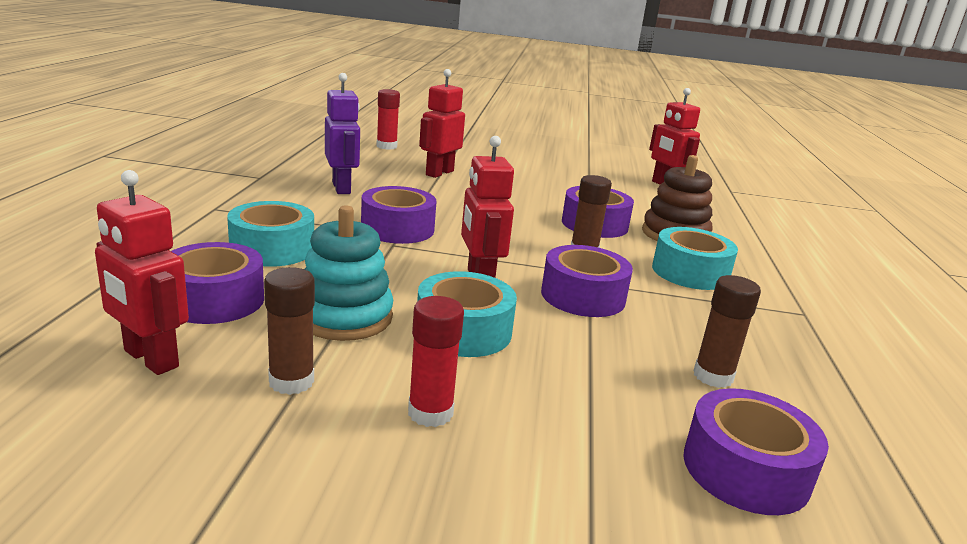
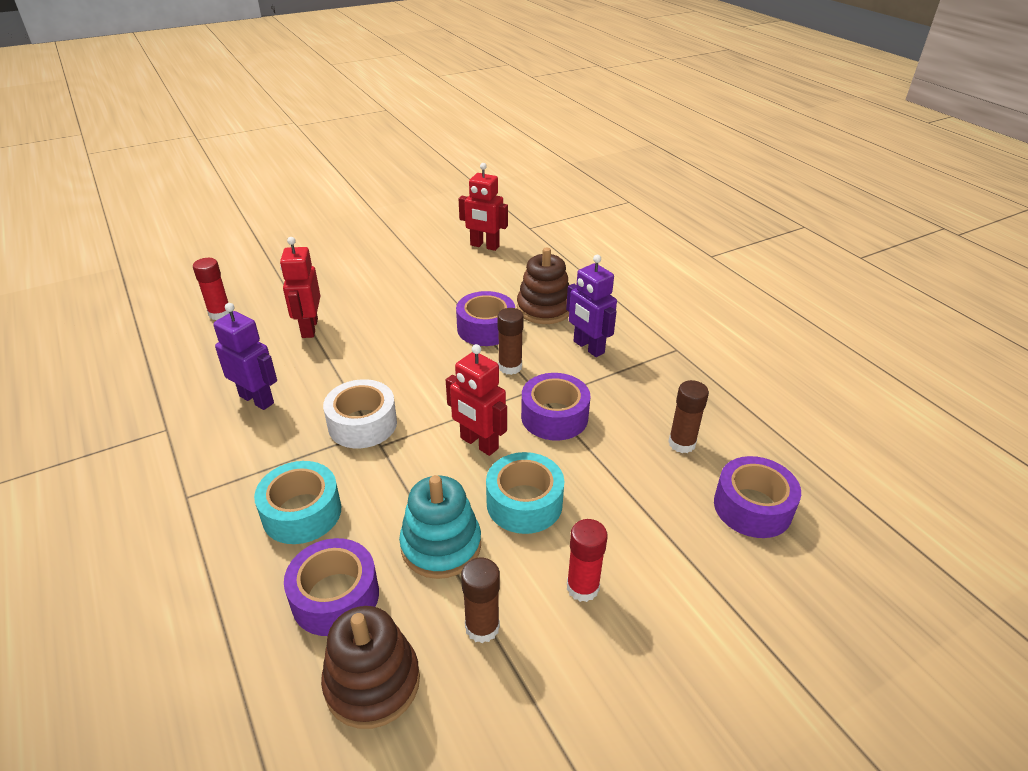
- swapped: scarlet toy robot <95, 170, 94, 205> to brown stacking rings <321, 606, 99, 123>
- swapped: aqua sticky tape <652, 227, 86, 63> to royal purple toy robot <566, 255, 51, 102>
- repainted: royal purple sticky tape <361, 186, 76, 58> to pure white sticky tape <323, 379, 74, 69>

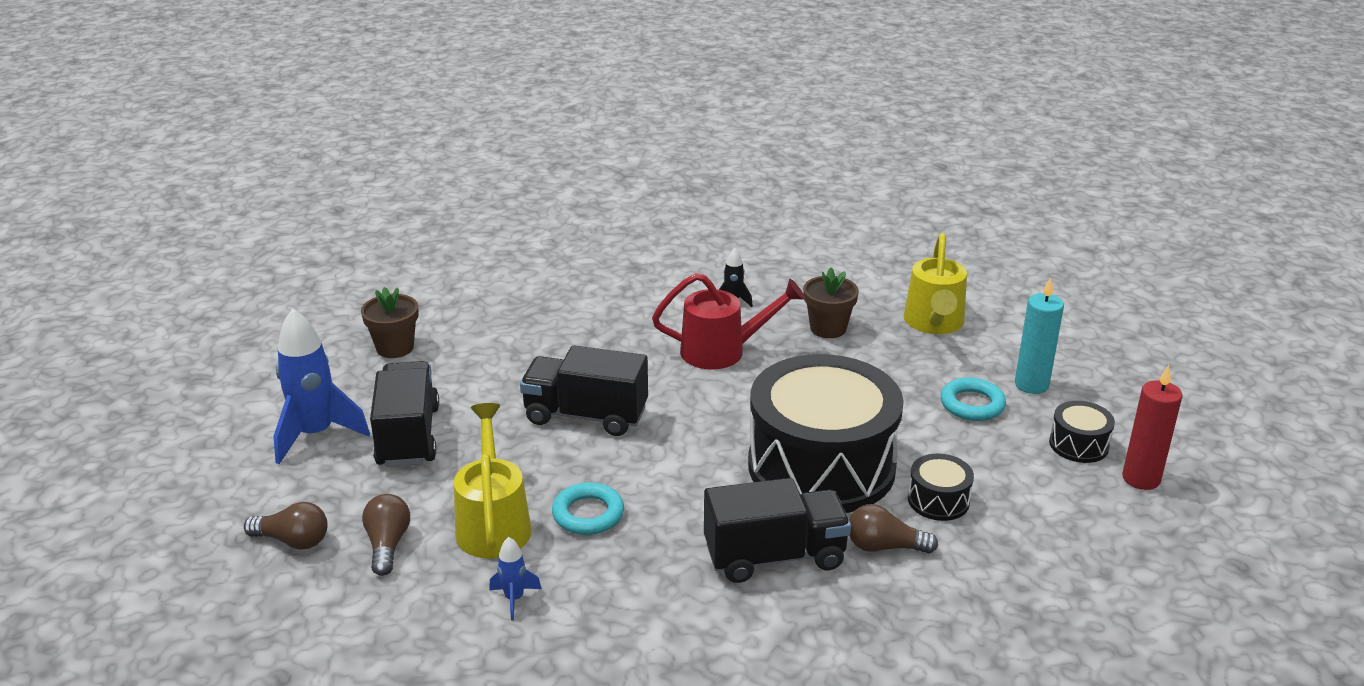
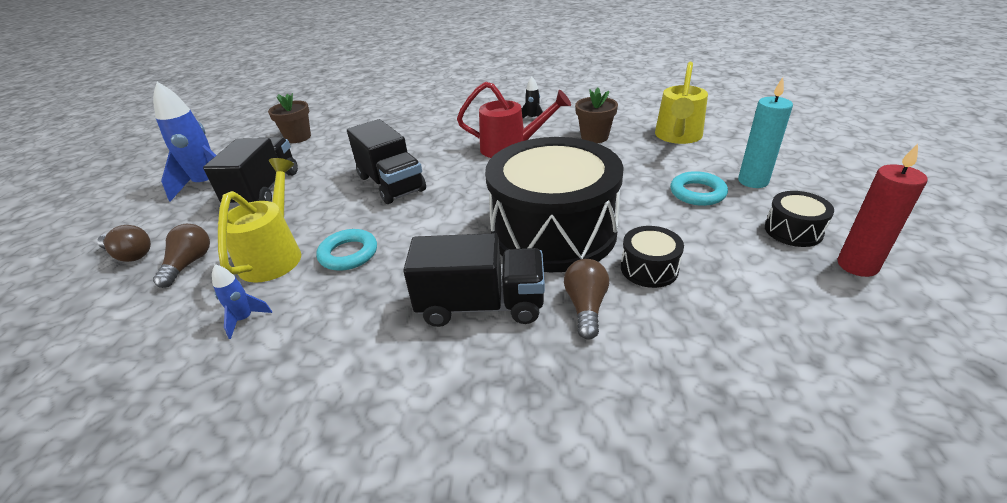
- rotated: ebony truck <520, 345, 128, 91> = <347, 119, 79, 85> 150 degrees counterclockwise
- rotated: brown light bulb <849, 504, 89, 50> = <564, 259, 45, 81> 75 degrees clockwise

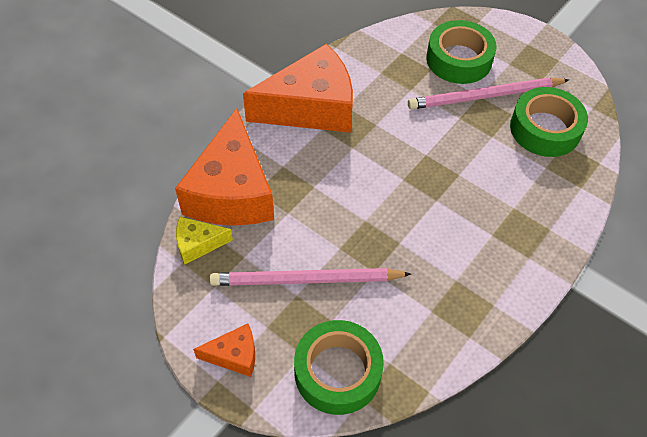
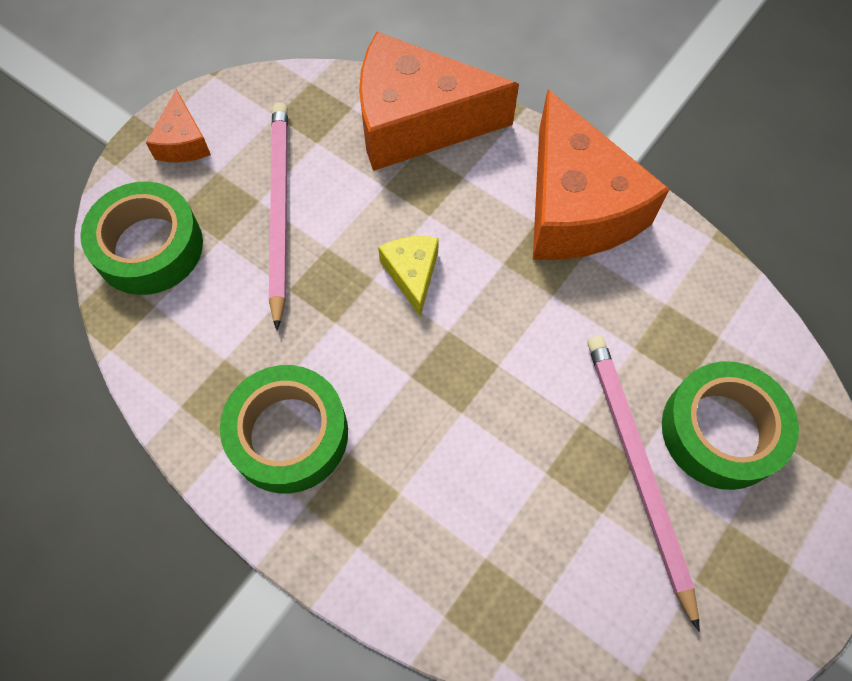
- shifted: yellow piece of cheese <176, 217, 57, 47> to <378, 236, 61, 81>
- shifted: green sticky tape <510, 87, 78, 70> to <220, 365, 128, 129>

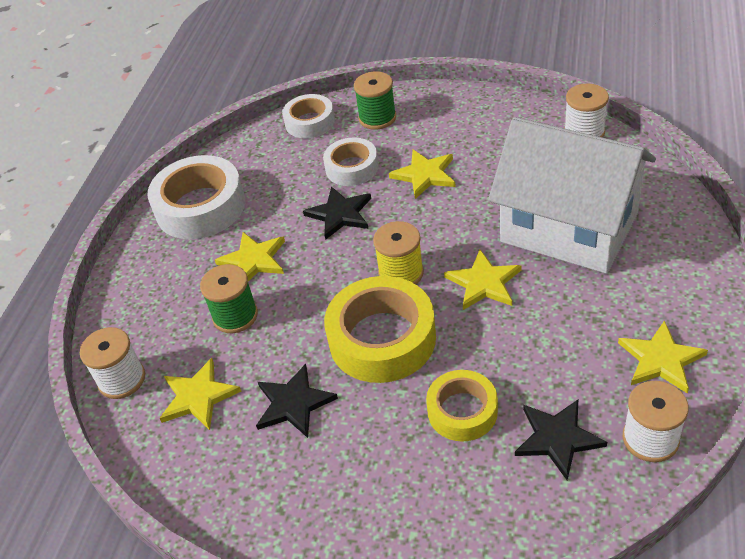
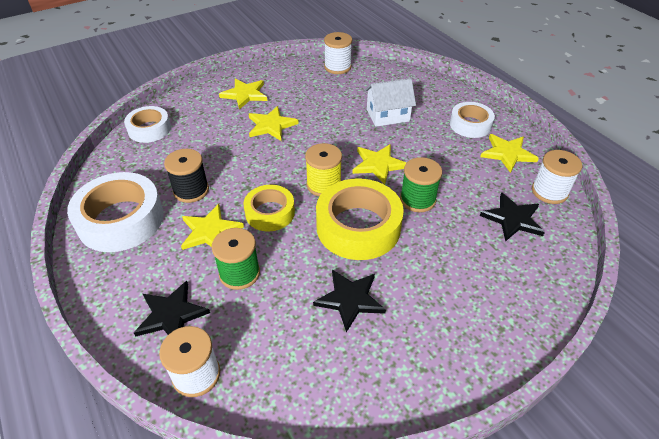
- new: ebony spool <164, 149, 45, 54>
- shifted: yellow star shape <159, 358, 82, 72> to <219, 78, 48, 32>
- shifted: ebony star shape <303, 186, 68, 54> to <134, 281, 76, 55>
- shifted: pure white sticky tape <323, 137, 56, 49> to <450, 102, 45, 36>
- shifted: green spool <354, 71, 42, 59> to <400, 157, 42, 55>
- shifted: yellow sticky tape <426, 370, 72, 71> to <243, 185, 52, 46>
- scaled: pure white cottage <488, 117, 168, 157> = <365, 78, 51, 49> x0.48

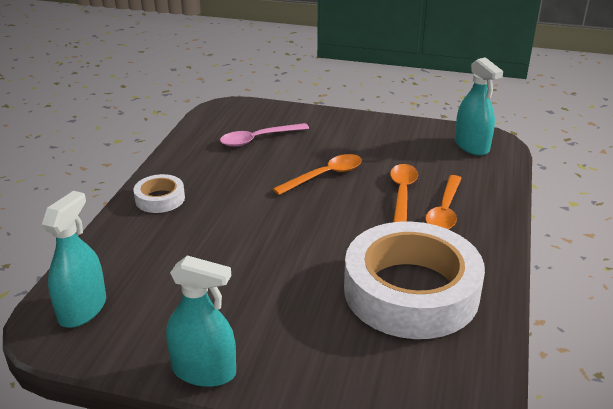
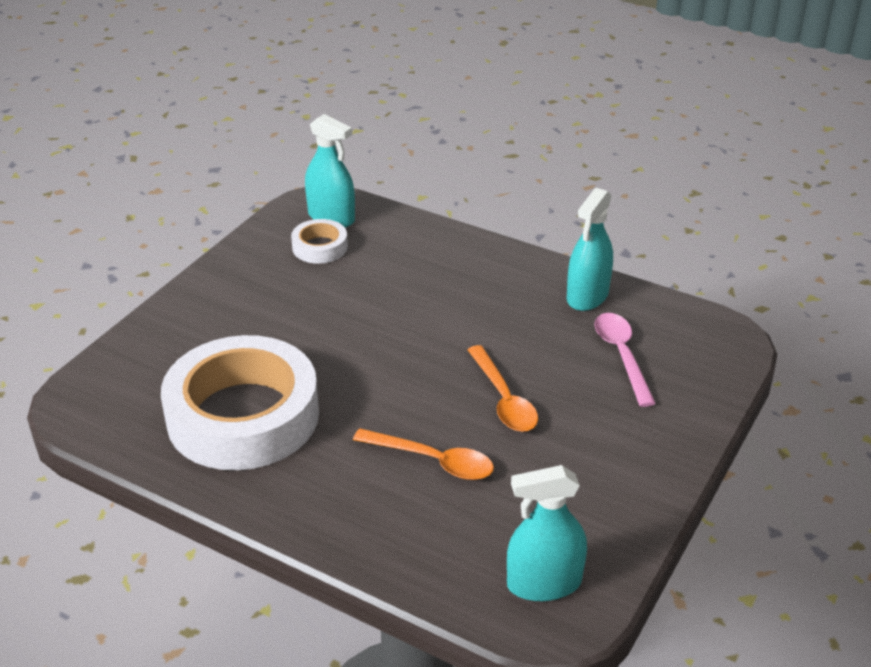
- gone: bright orange spoon <425, 175, 37, 54>
- shifted: pure white sticky tape <133, 174, 52, 39> to <291, 219, 57, 45>
- shifted: aqua spray bottle <166, 256, 70, 131> to <567, 188, 46, 123>

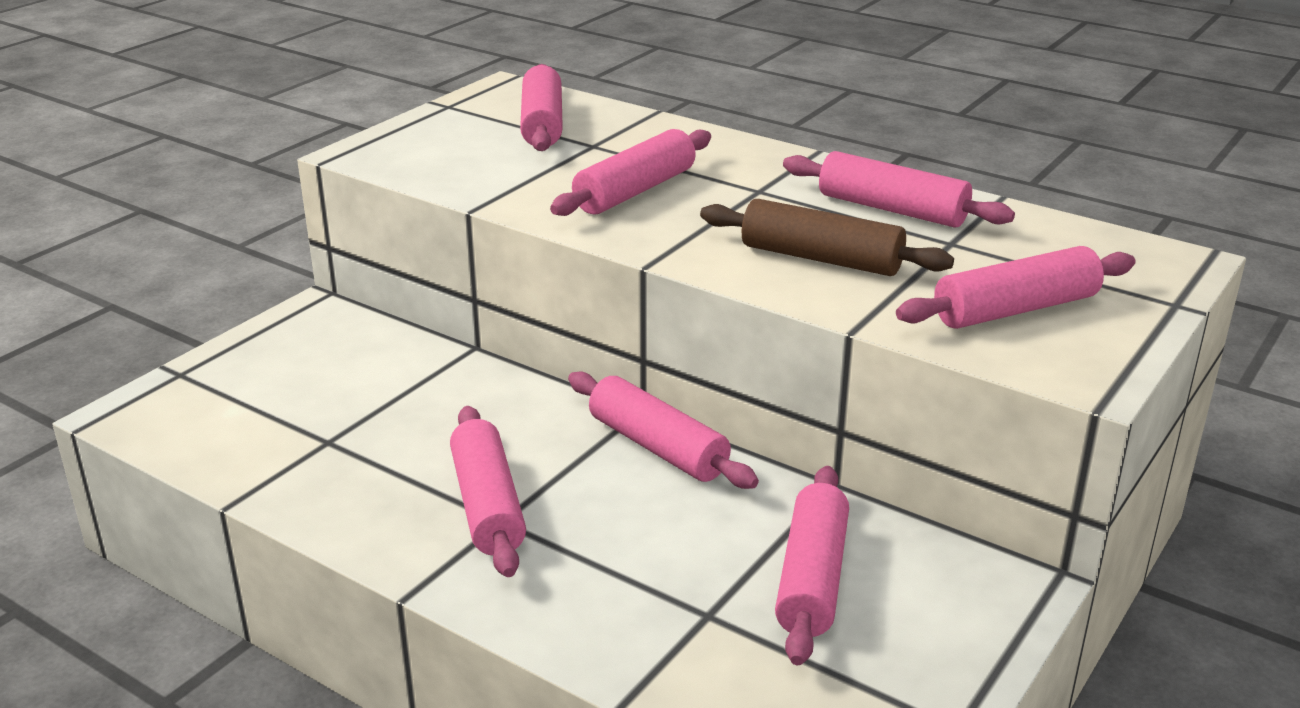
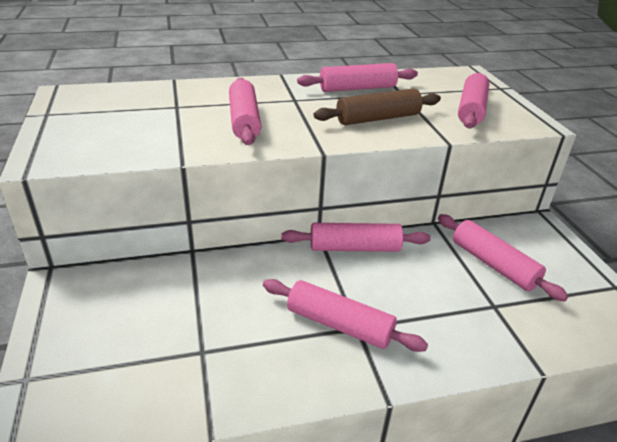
- gone: pink rolling pin <520, 64, 43, 87>

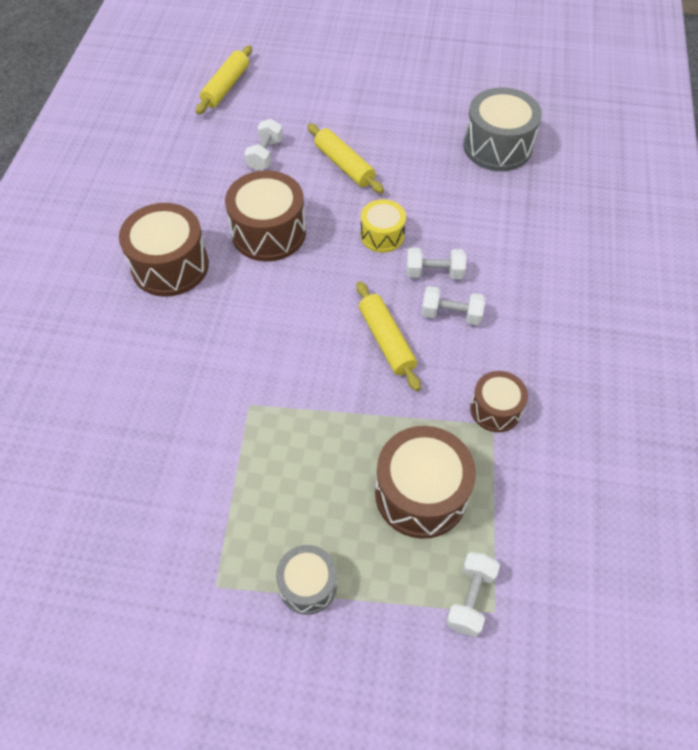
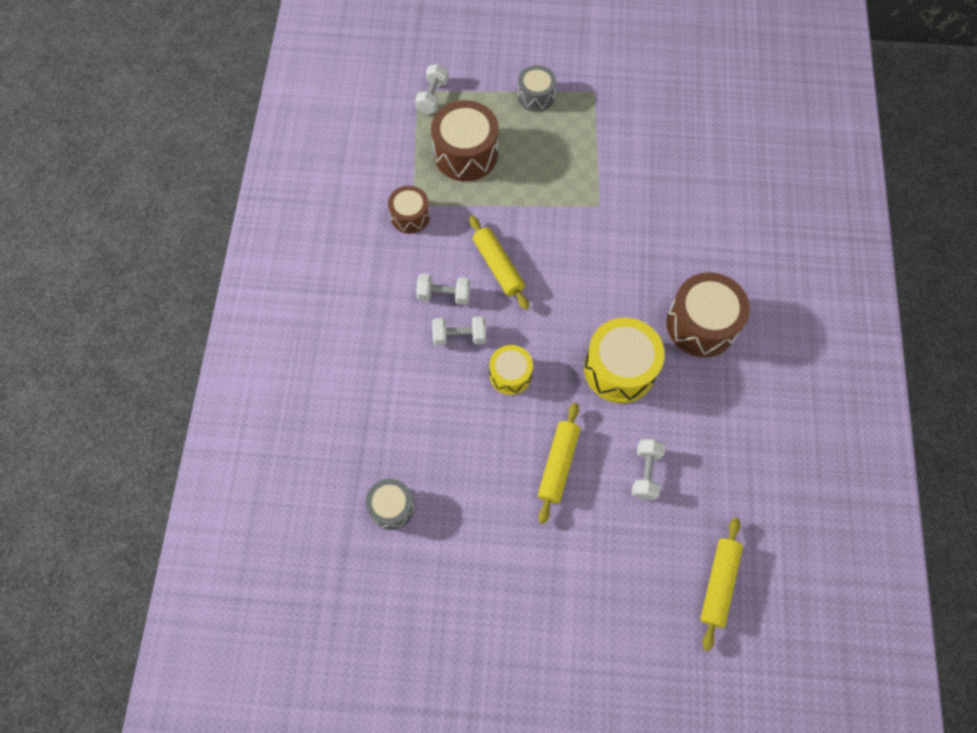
- repainted: brown snare drum <225, 171, 81, 91> to yellow snare drum <584, 318, 81, 85>
- rotated: yellow rolling pin <307, 123, 77, 71> = <538, 403, 42, 121> 60 degrees clockwise
- scaled: grey snare drum <464, 87, 78, 84> = <366, 479, 48, 51> x0.59

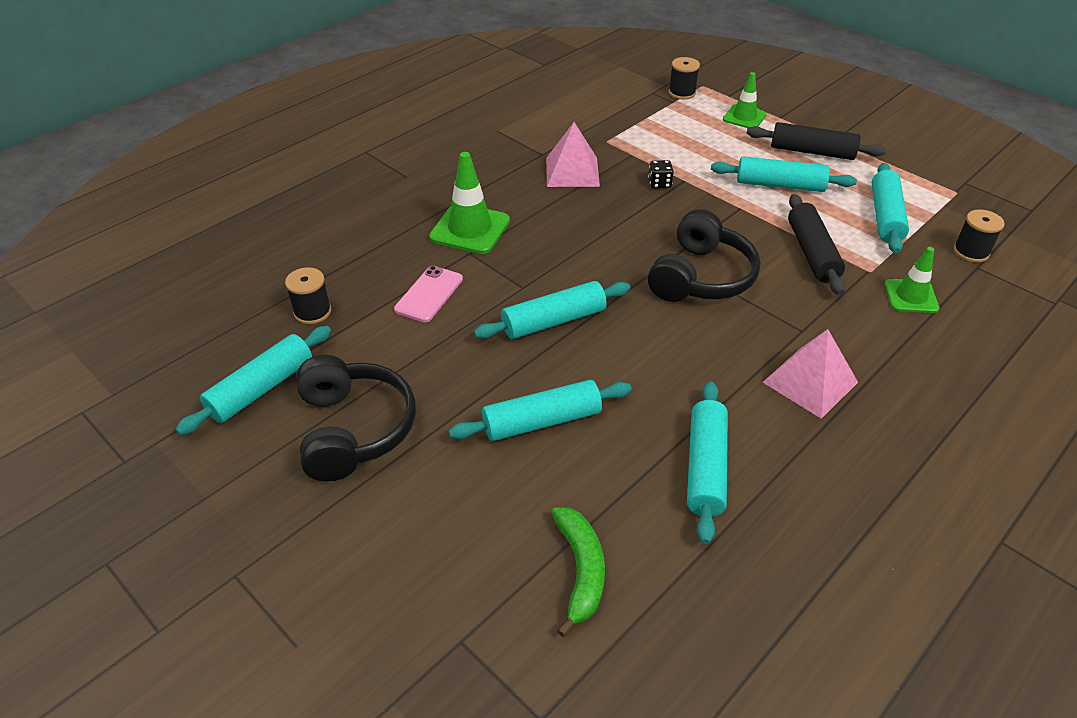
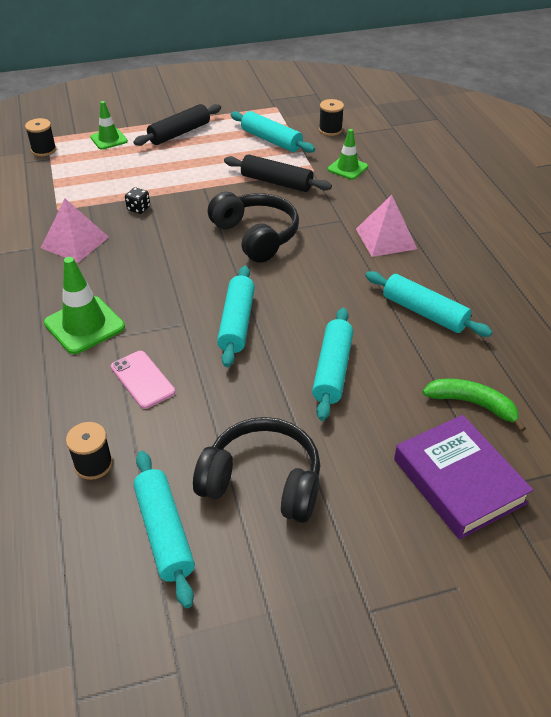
- gone: aqua rolling pin <711, 156, 146, 36>
- new: royal purple hardback <394, 415, 139, 125>

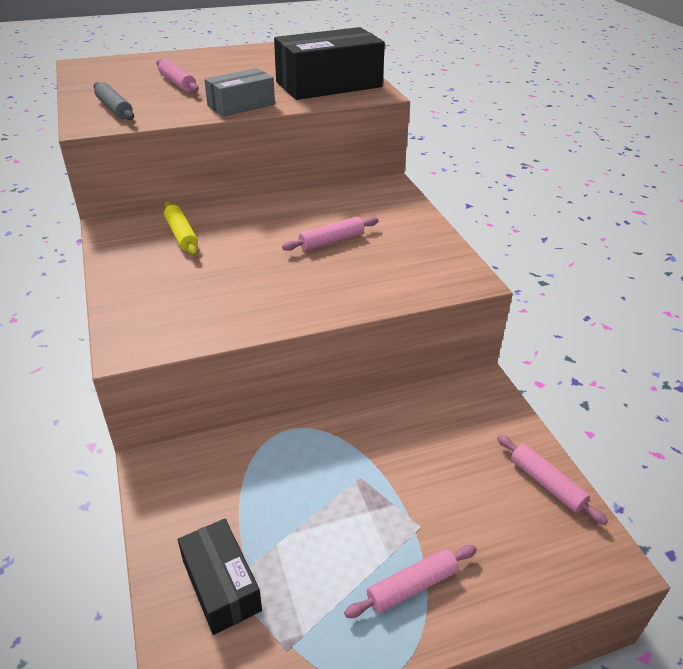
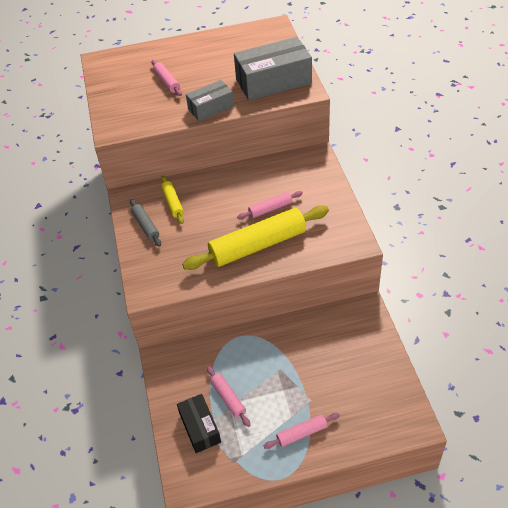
- new: yellow rolling pin <182, 205, 147, 65>
- shifted: grey rolling pin <94, 82, 40, 38> to <130, 199, 31, 48>
- shifted: pink rolling pin <497, 435, 111, 90> to <207, 366, 43, 61>
- repainted: ebony package <274, 27, 111, 73> to grey package <234, 37, 78, 64>

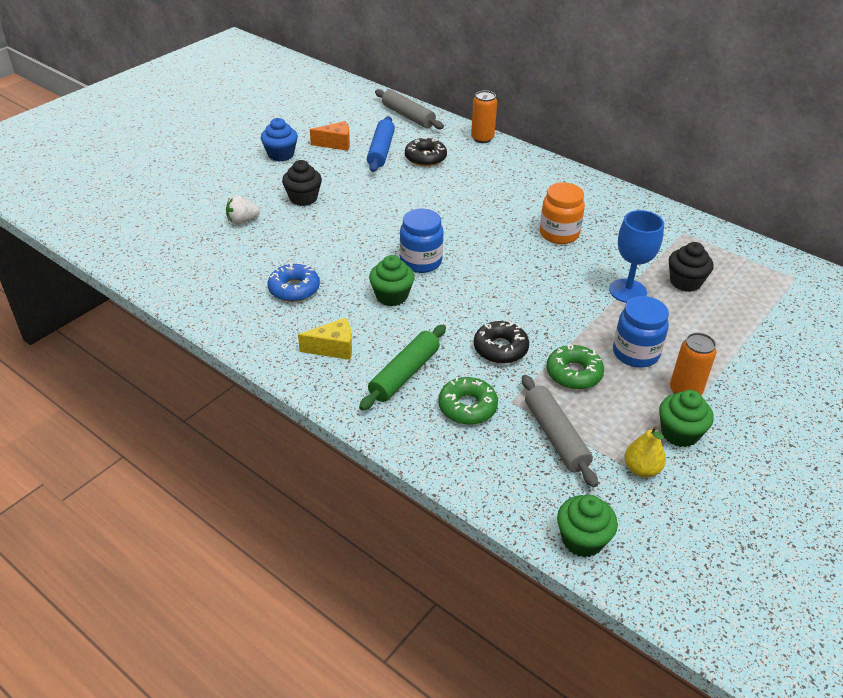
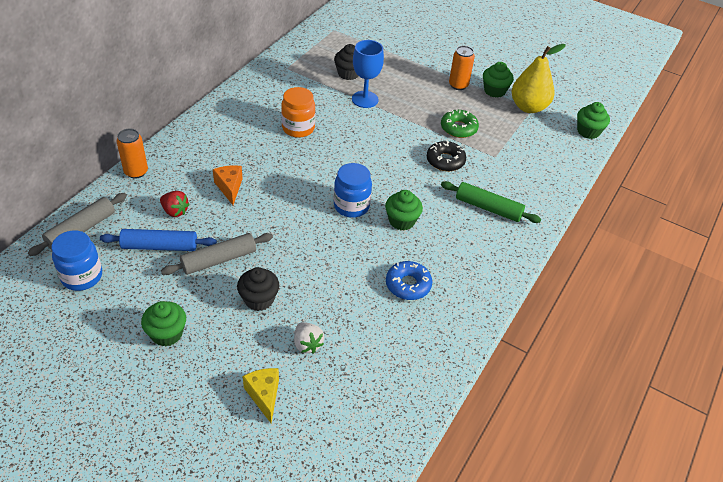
- gone: green doughnut <438, 377, 60, 48>
- shifted: yellow piece of cheese <298, 318, 54, 42> to <243, 368, 36, 55>
- shifted: bright orange piece of cheese <310, 121, 40, 30> to <213, 165, 30, 40>
- shifted: grey rolling pin <522, 375, 76, 112> to <161, 233, 112, 42>
- shifted: cobalt jam jar <613, 296, 56, 72> to <52, 230, 50, 61>
- swapped: ebony doughnut <405, 137, 42, 29> to scarlet strawberry <160, 191, 30, 26>
- repainted: cobalt muffin <261, 118, 37, 44> to green muffin <141, 301, 45, 46>
- scaled: yellow toy pear <625, 426, 41, 51> = <512, 44, 54, 69> x1.83

